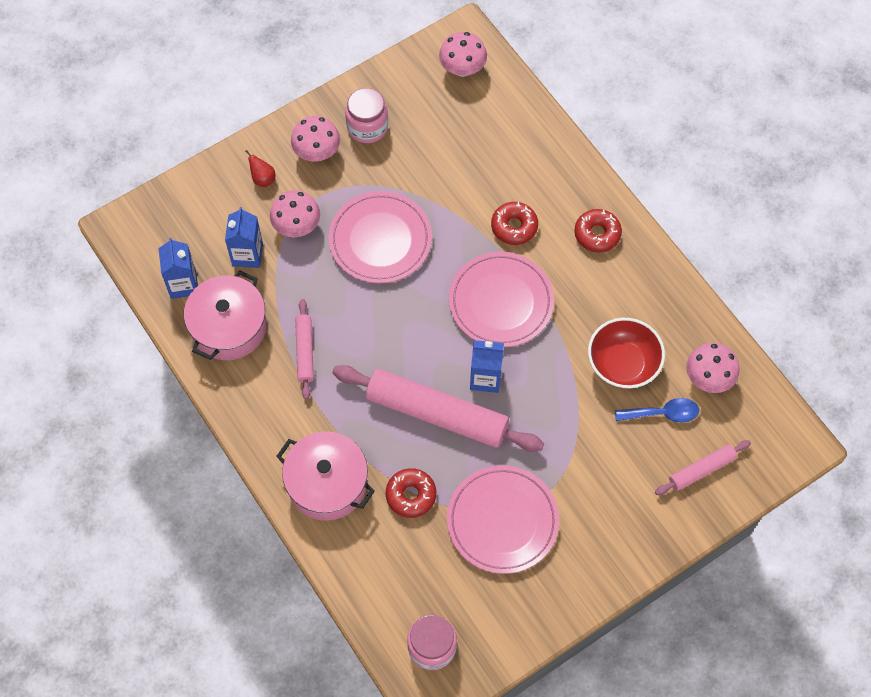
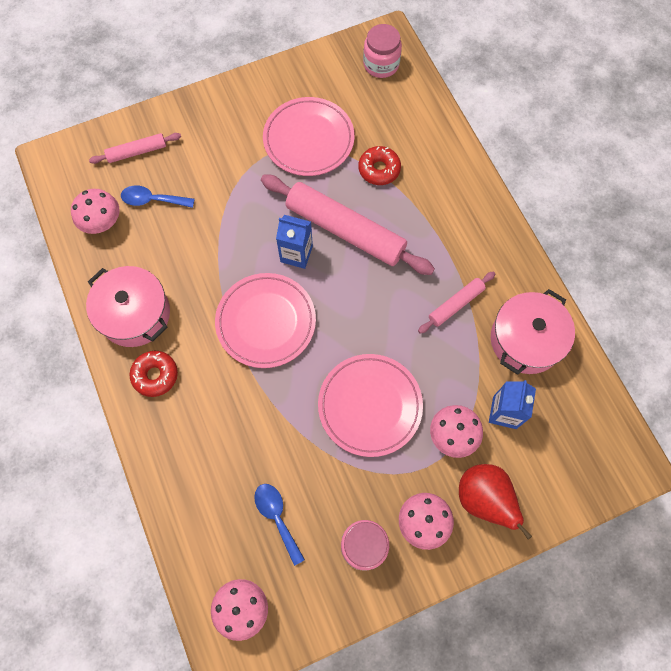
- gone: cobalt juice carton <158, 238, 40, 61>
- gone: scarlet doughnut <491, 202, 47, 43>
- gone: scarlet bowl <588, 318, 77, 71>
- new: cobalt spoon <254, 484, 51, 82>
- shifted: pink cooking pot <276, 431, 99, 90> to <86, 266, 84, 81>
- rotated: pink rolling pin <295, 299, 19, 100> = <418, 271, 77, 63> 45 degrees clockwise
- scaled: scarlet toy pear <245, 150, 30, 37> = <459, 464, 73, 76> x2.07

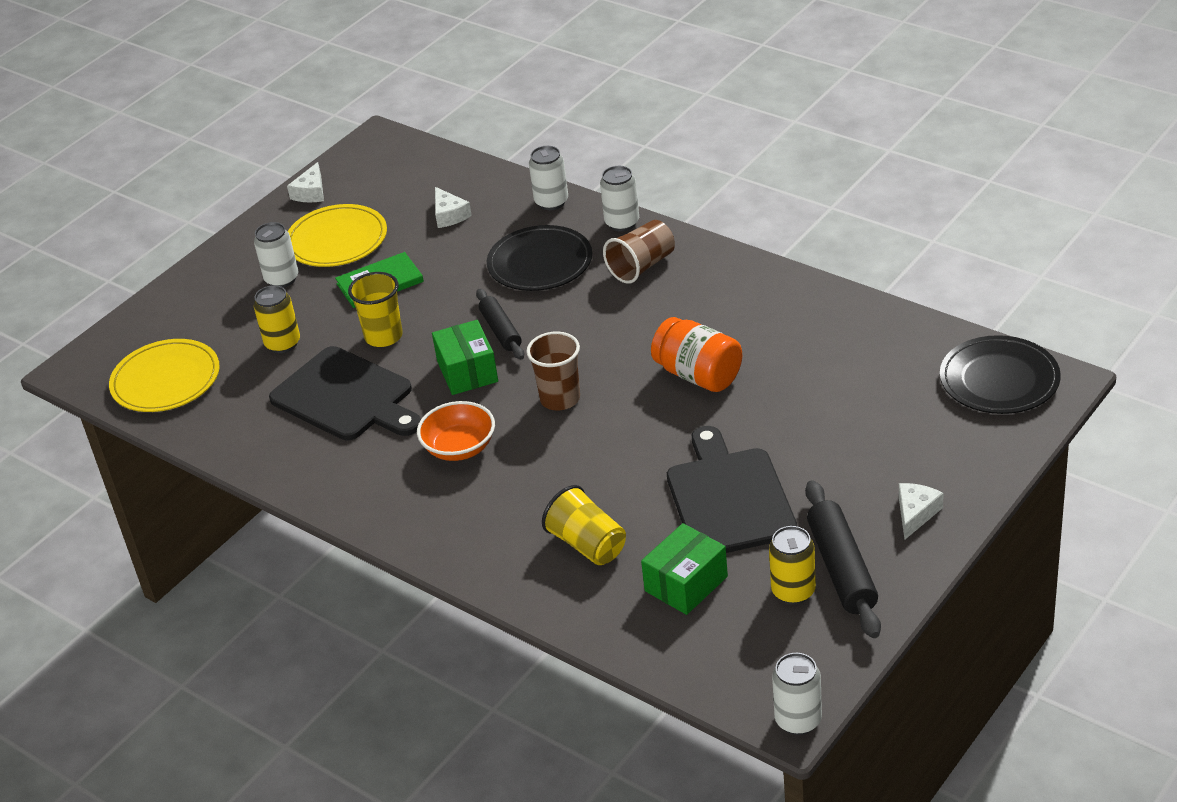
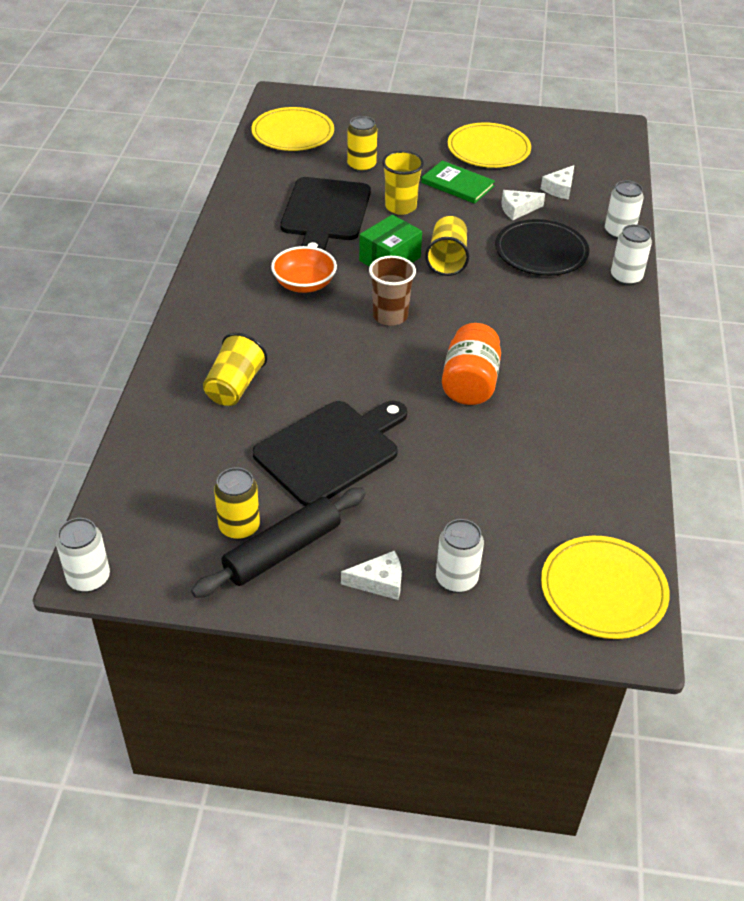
- gone: brown tumbler <603, 220, 72, 64>
- gone: green package <641, 523, 87, 92>
- shifted: pure white tin <254, 222, 44, 66> to <436, 519, 48, 74>
- shifted: pure white piece of cheese <287, 162, 37, 40> to <502, 190, 43, 30>
- swapped: ebony rolling pin <476, 289, 48, 70> to yellow tumbler <425, 216, 44, 60>
- repainted: ebony plate <940, 335, 121, 79> to yellow plate <541, 536, 129, 103>

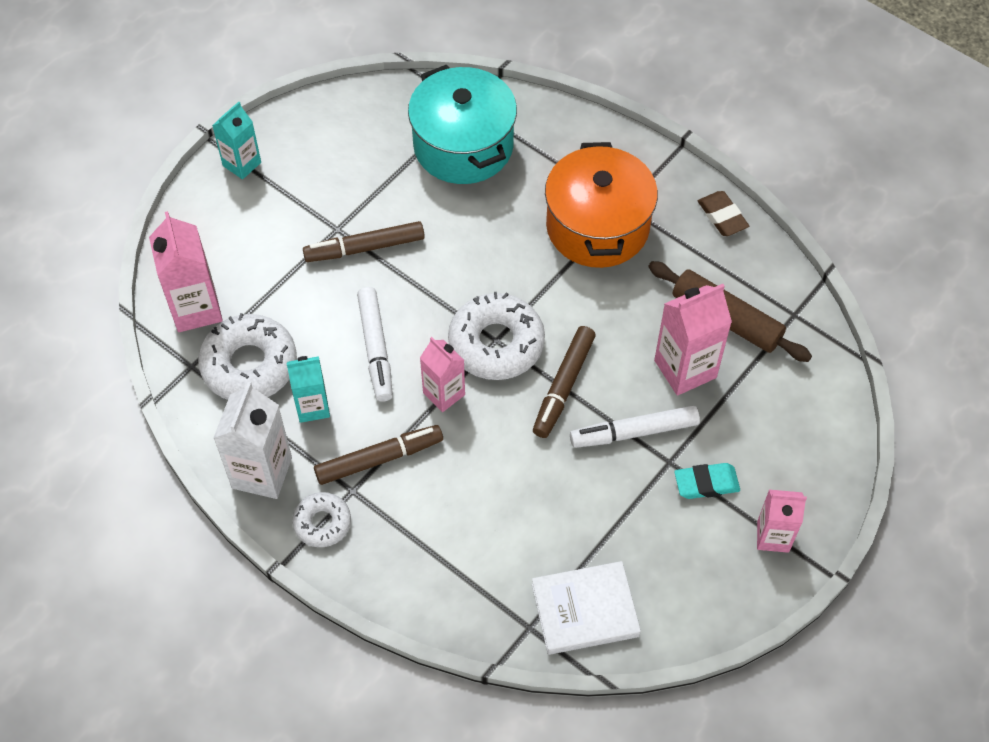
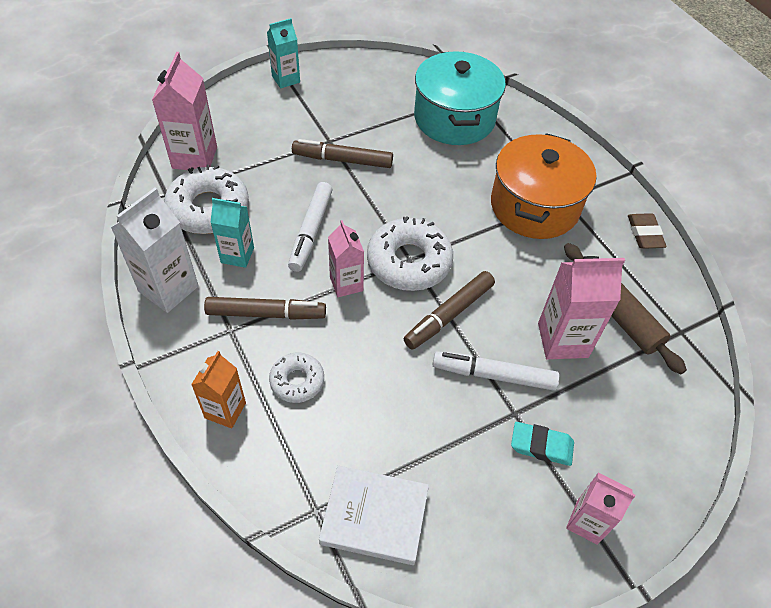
- new: bright orange juice carton <191, 351, 55, 77>
- shifted: pure white doughnut <292, 492, 59, 55> to <269, 352, 55, 51>

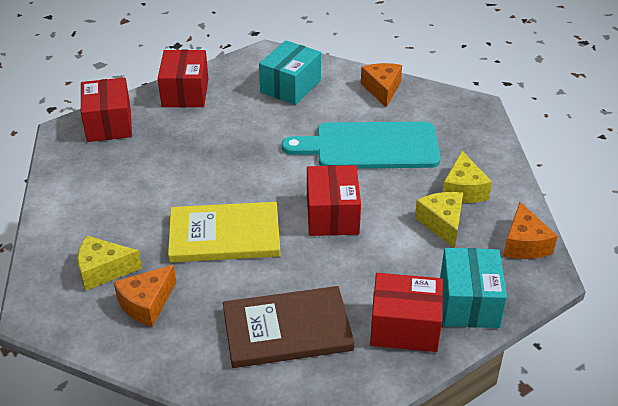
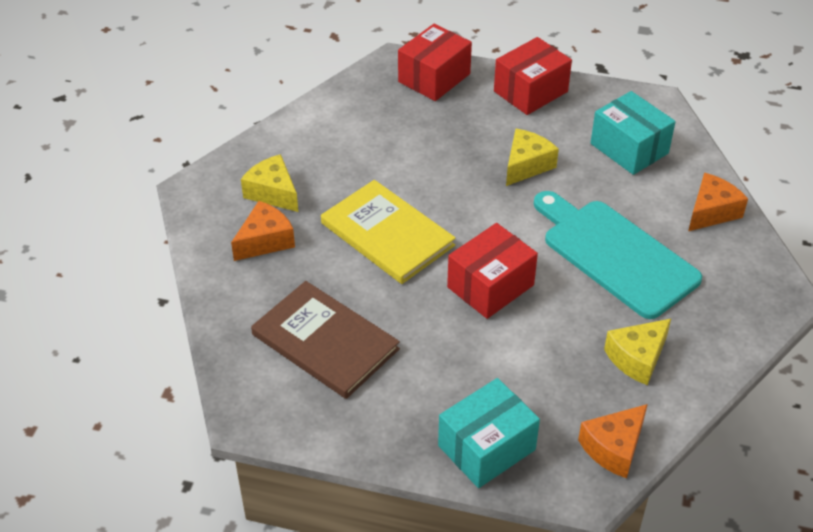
- gone: scarlet package <370, 273, 73, 79>
- shifted: yellow piece of cheese <415, 192, 48, 56> to <506, 129, 53, 57>
- rotated: bright orange piece of cheese <114, 265, 62, 62> = <231, 201, 64, 60> 135 degrees clockwise
- rotated: aqua package <259, 40, 62, 65> = <591, 91, 85, 84> 60 degrees clockwise

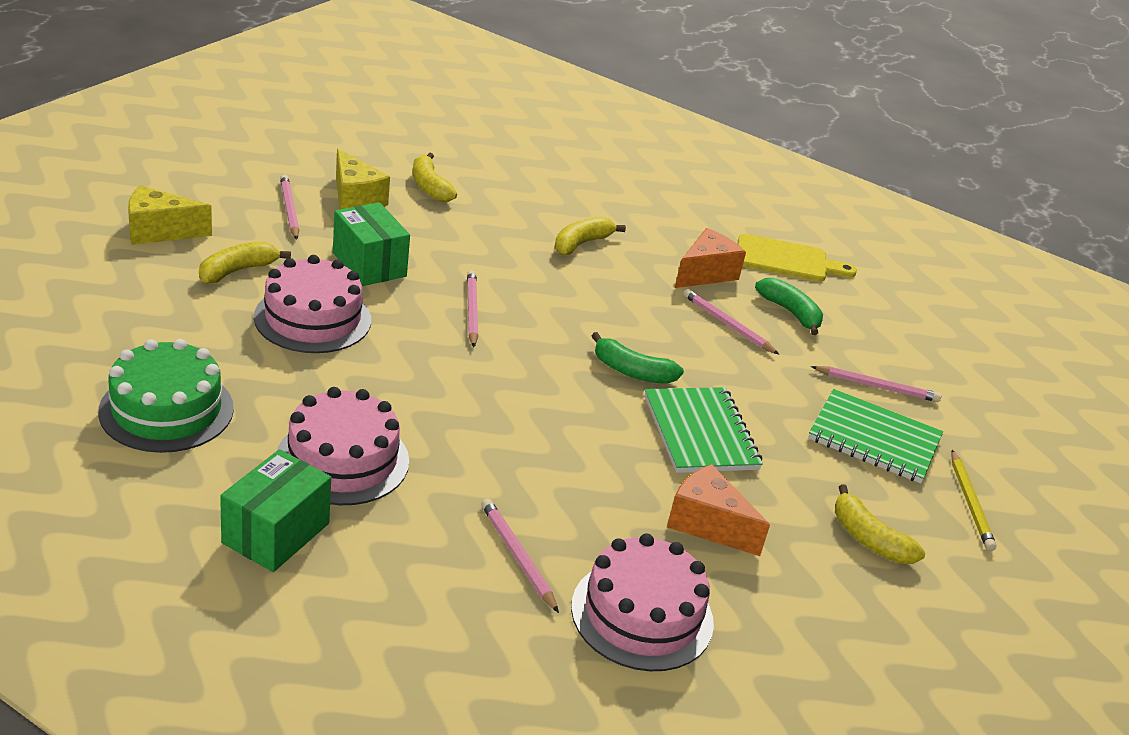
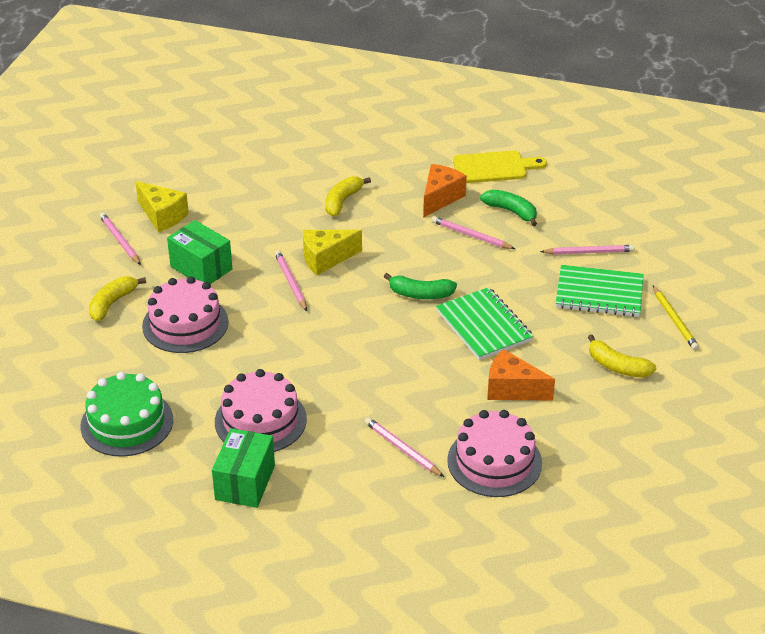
- gone: yellow banana <413, 152, 44, 50>
- shifted: yellow piece of cheese <128, 185, 84, 60> to <303, 230, 59, 45>

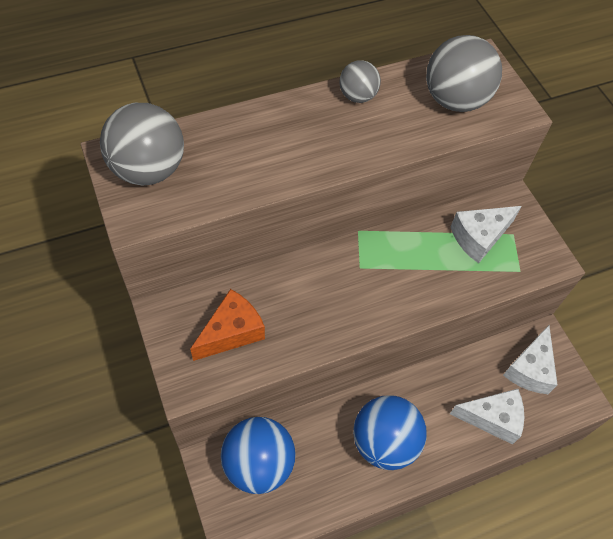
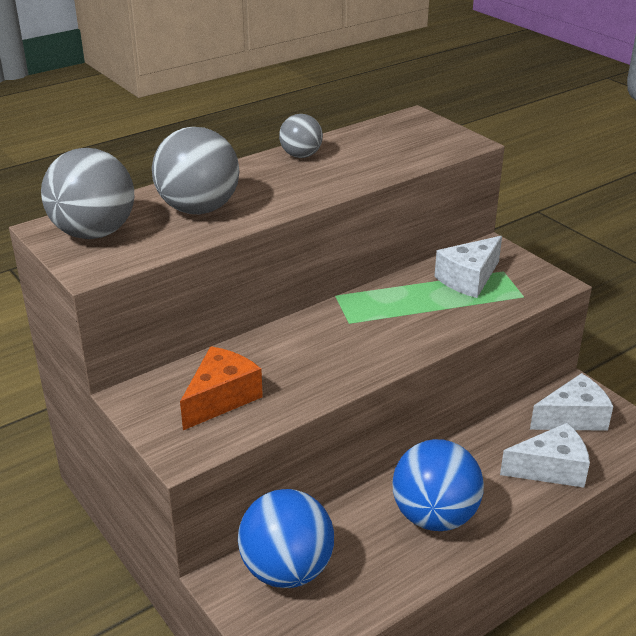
- shifted: grey ball <426, 35, 76, 77> to <152, 127, 87, 87>
- rotated: pure white piece of cheese <503, 325, 55, 69> = <530, 373, 83, 58> 120 degrees counterclockwise

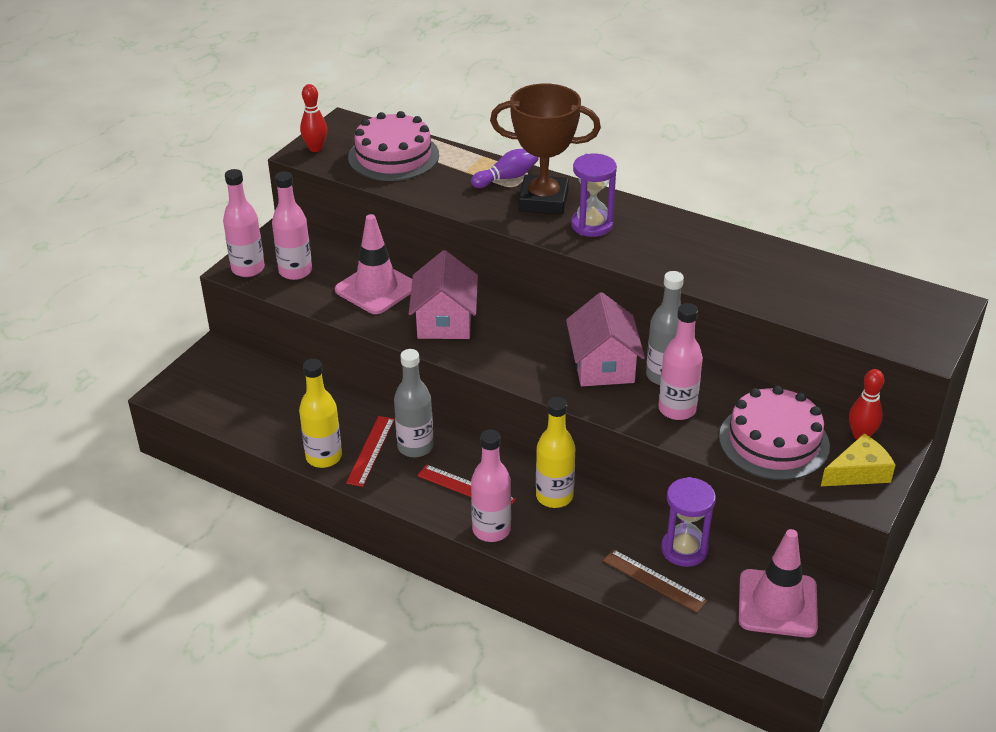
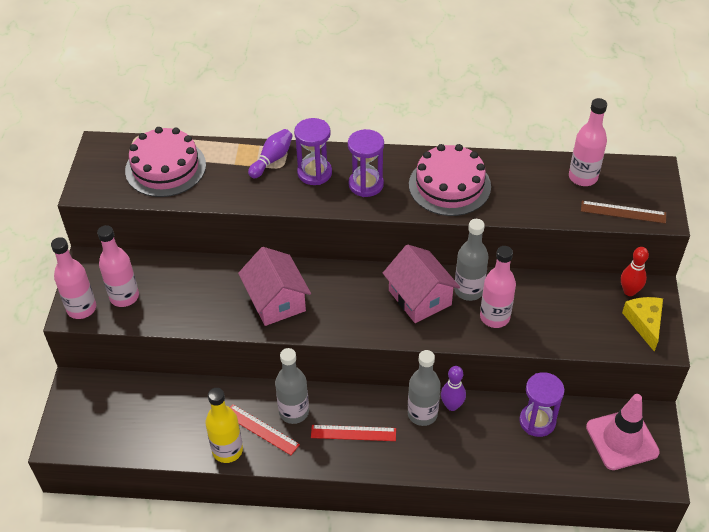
- gone: scarlet bowling pin <300, 84, 27, 68>
- gone: pink safety cone <335, 214, 77, 100>
- new: royal purple bowling pin <441, 366, 25, 45>
- shifted: pink flask <471, 429, 40, 113> to <569, 98, 38, 88>
- shifted: brown measuring stick <603, 549, 104, 64> to <581, 201, 85, 23>
- shifted: pink layer cake <719, 386, 111, 94> to <409, 144, 82, 72>
- swapped: brown award cup <490, 83, 111, 132> to royal purple hourglass <294, 118, 38, 67>
- repainted: yellow flask <536, 397, 39, 111> to grey flask <408, 350, 33, 76>
- rotated: scarlet measuring stick <346, 416, 49, 71> = <230, 404, 70, 51> 45 degrees counterclockwise
- rotated: yellow piece of cheese <821, 434, 74, 52> = <622, 297, 41, 55> 45 degrees counterclockwise

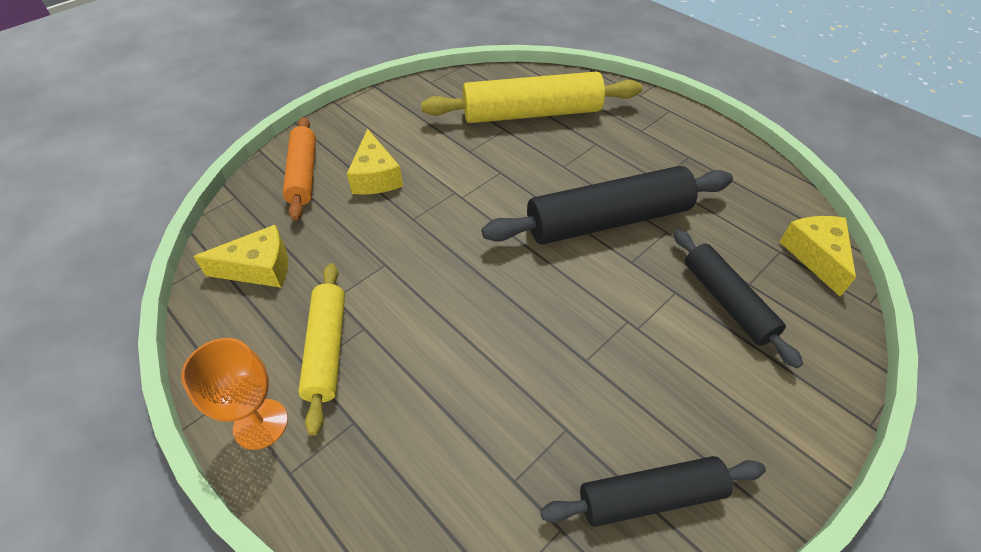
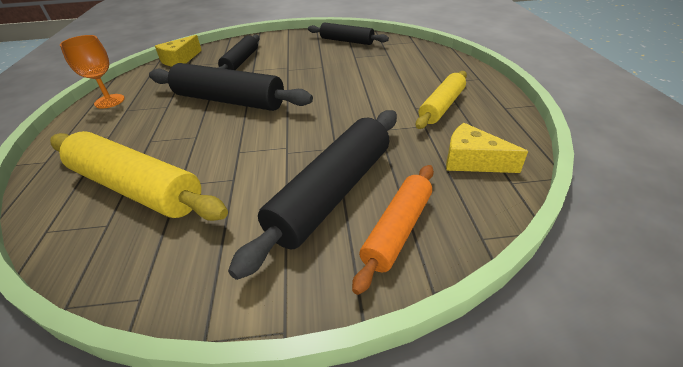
- shifted: bright orange chalice <181, 338, 107, 112> to <60, 35, 65, 74>
- swapped: yellow piece of cheese <347, 129, 56, 66> to ebony rolling pin <228, 110, 169, 170>

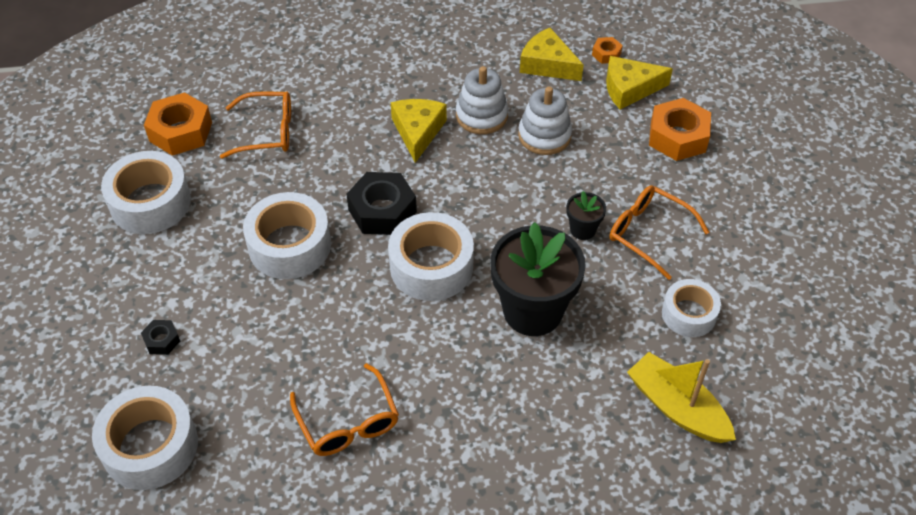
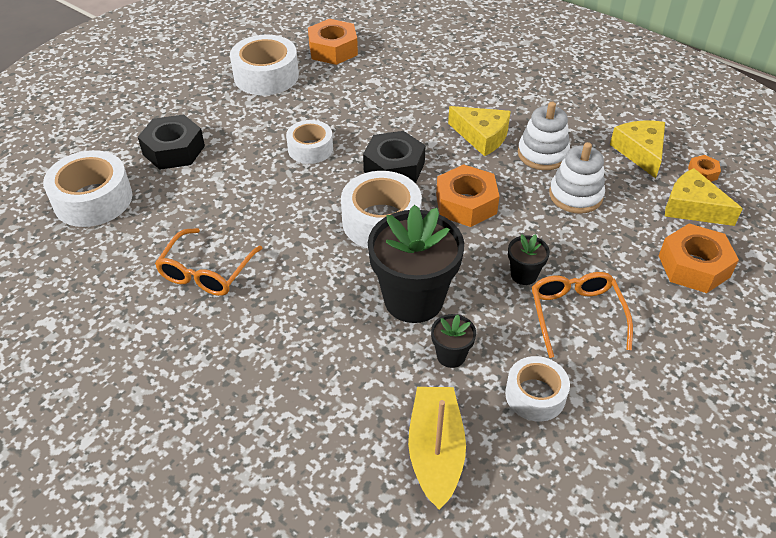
- gone: bright orange glasses <220, 91, 71, 68>
- new: ebony plant pot <431, 314, 45, 54>
- new: bright orange nut <436, 164, 64, 63>
- rotated: yellow piece of cheese <391, 99, 56, 64> = <448, 106, 63, 50> 75 degrees clockwise
- scaled: ebony nut <141, 320, 39, 35> = <138, 114, 67, 56> x2.03
- scaled: pure white sticky tape <243, 192, 88, 87> = <286, 120, 47, 44> x0.63

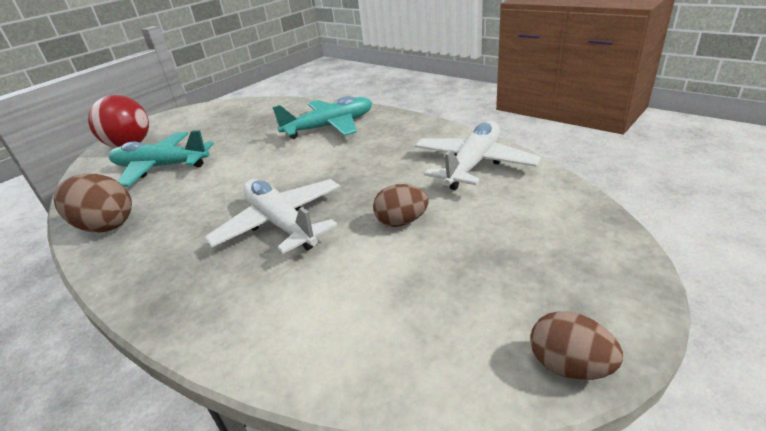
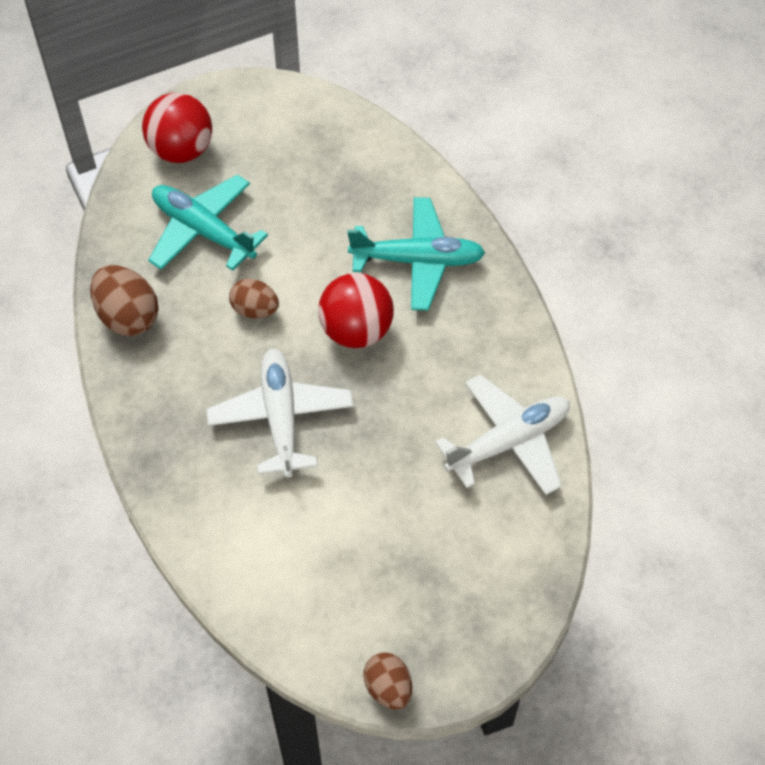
- new: scarlet ball <318, 273, 76, 75>
- shifted: brown toy egg <373, 184, 56, 43> to <229, 279, 50, 40>

